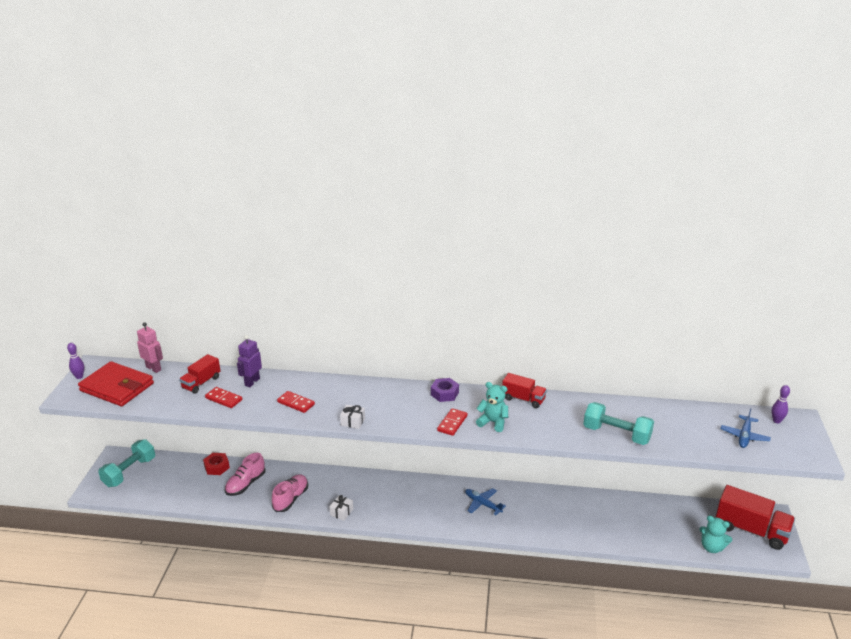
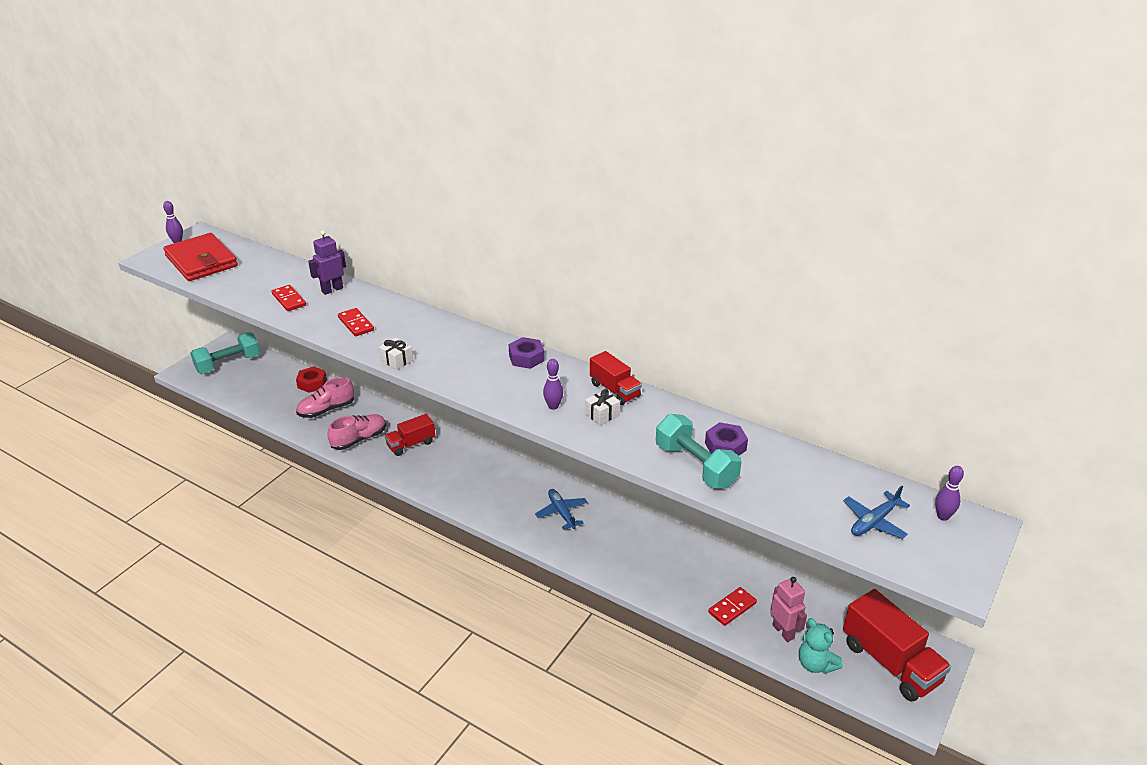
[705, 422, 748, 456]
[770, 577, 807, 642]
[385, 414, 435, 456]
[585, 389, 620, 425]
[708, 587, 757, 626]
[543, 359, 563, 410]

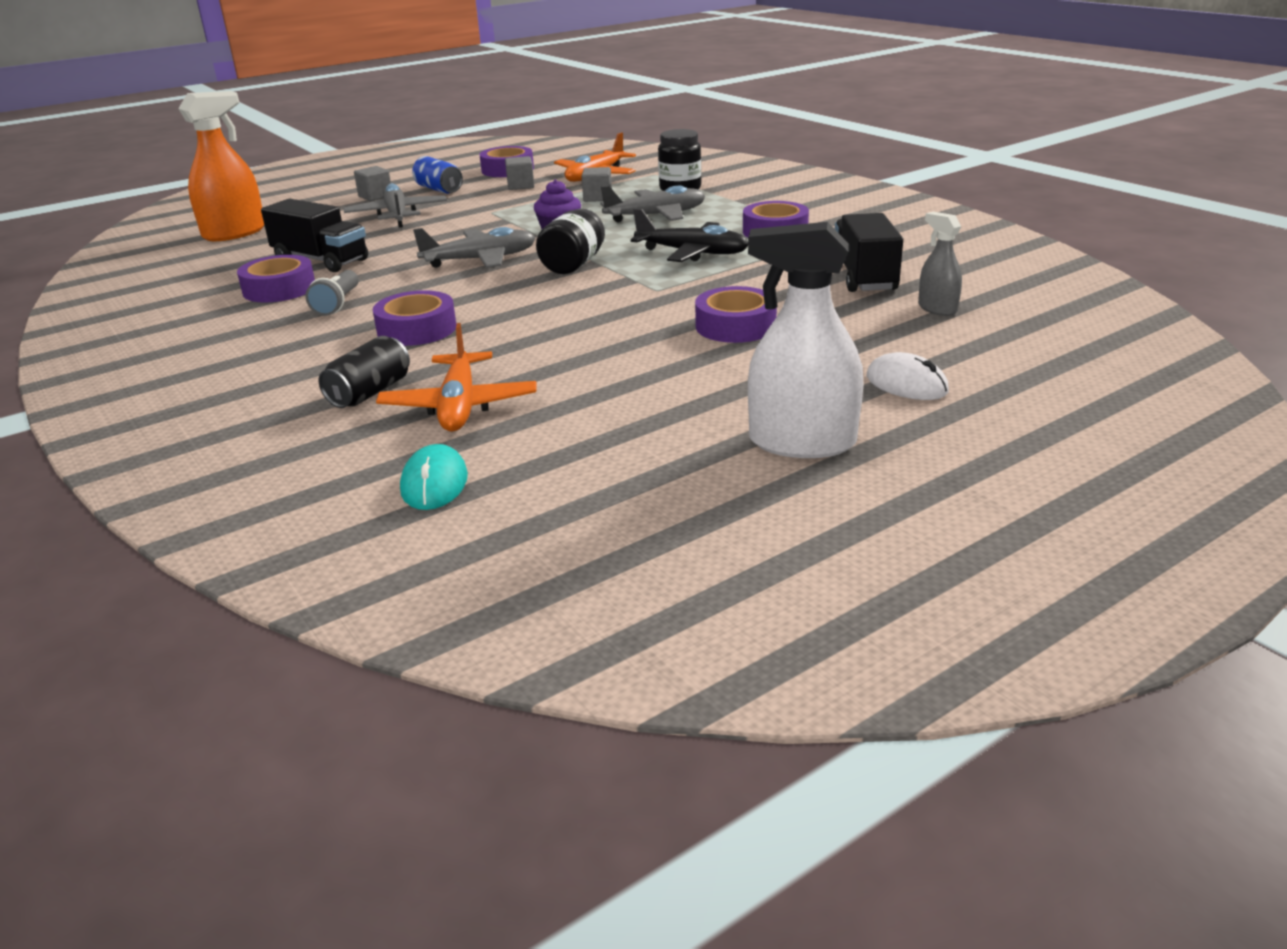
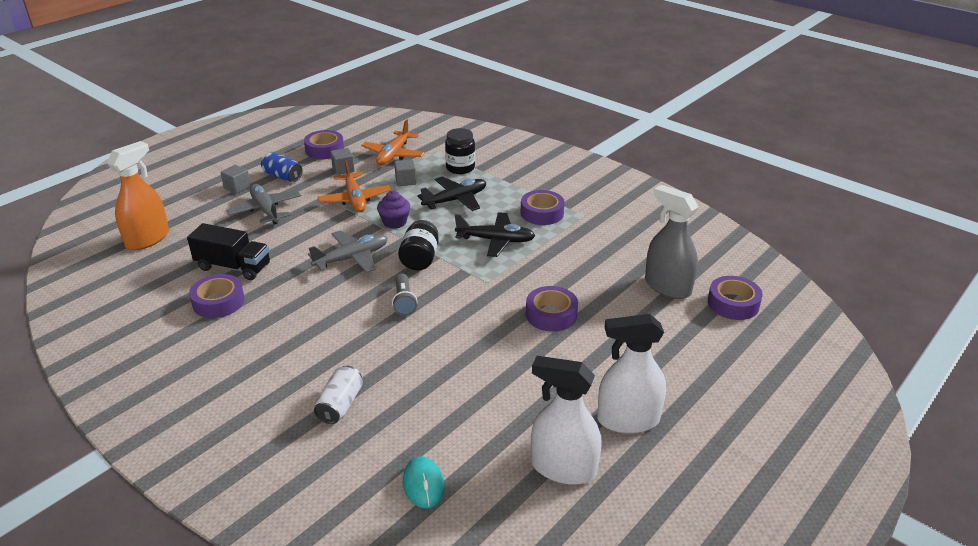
[835, 213, 903, 292] (first image)
[866, 352, 949, 400] (first image)
[531, 356, 602, 485]
[392, 273, 417, 316]
[708, 276, 763, 320]
[318, 160, 391, 212]
[314, 366, 363, 424]
[417, 177, 486, 211]
[645, 185, 698, 299]

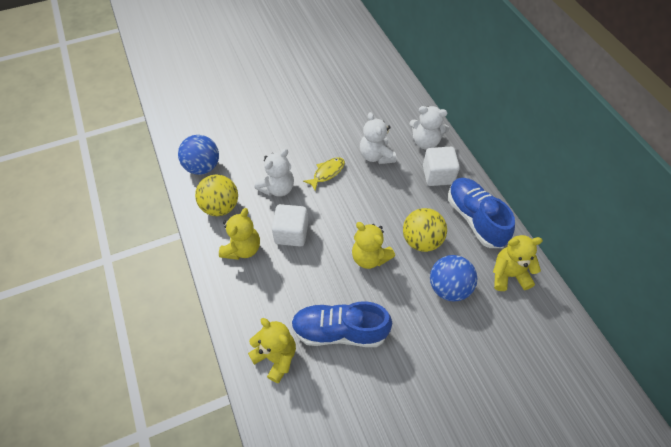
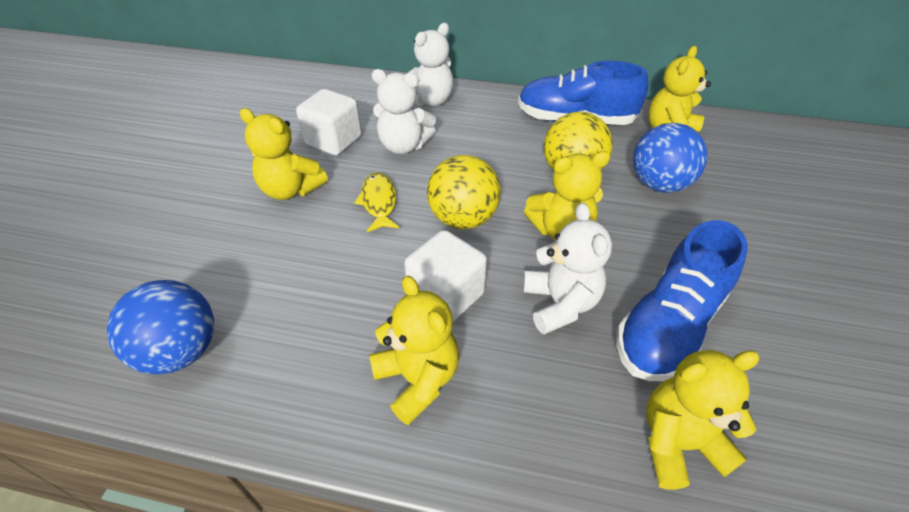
[240, 108, 328, 200]
[427, 155, 501, 229]
[523, 203, 612, 335]
[296, 89, 362, 155]

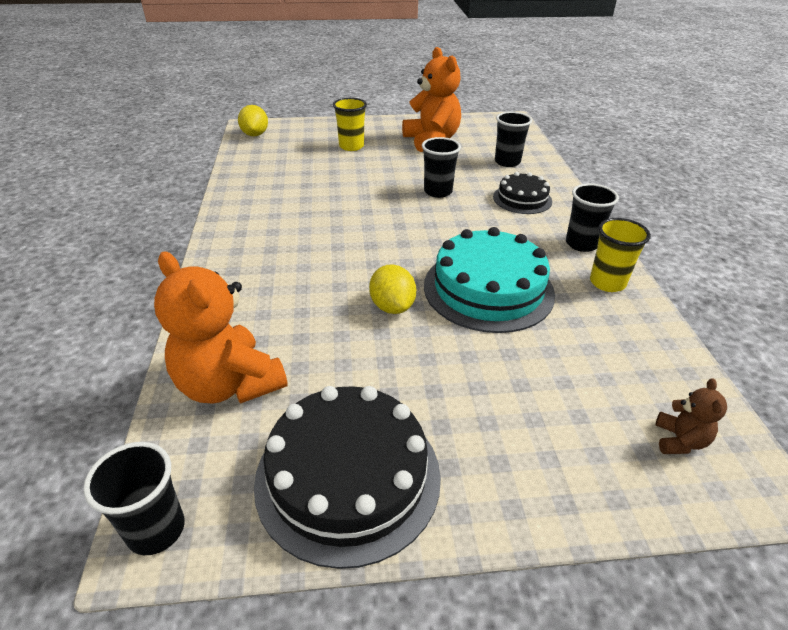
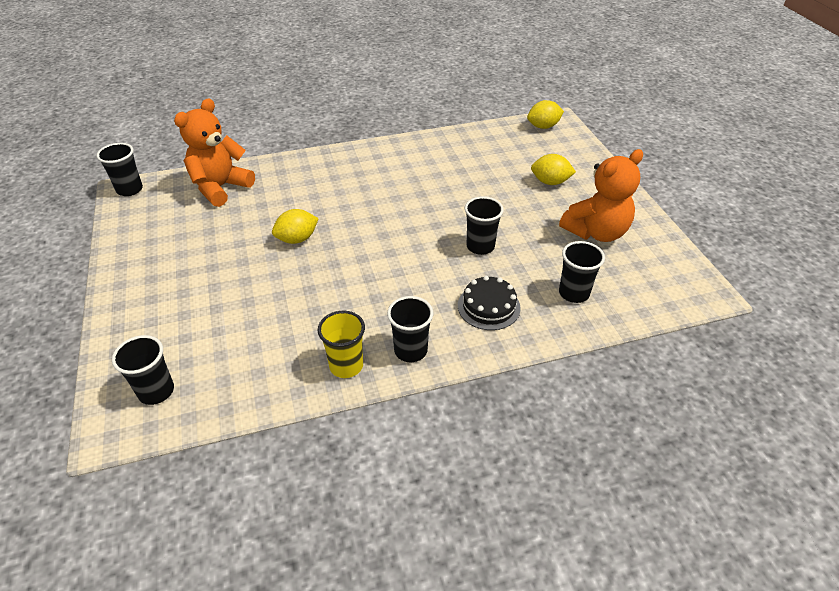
[254, 386, 441, 569] (first image)
[424, 227, 555, 333] (first image)
[531, 154, 576, 185]
[112, 335, 174, 405]

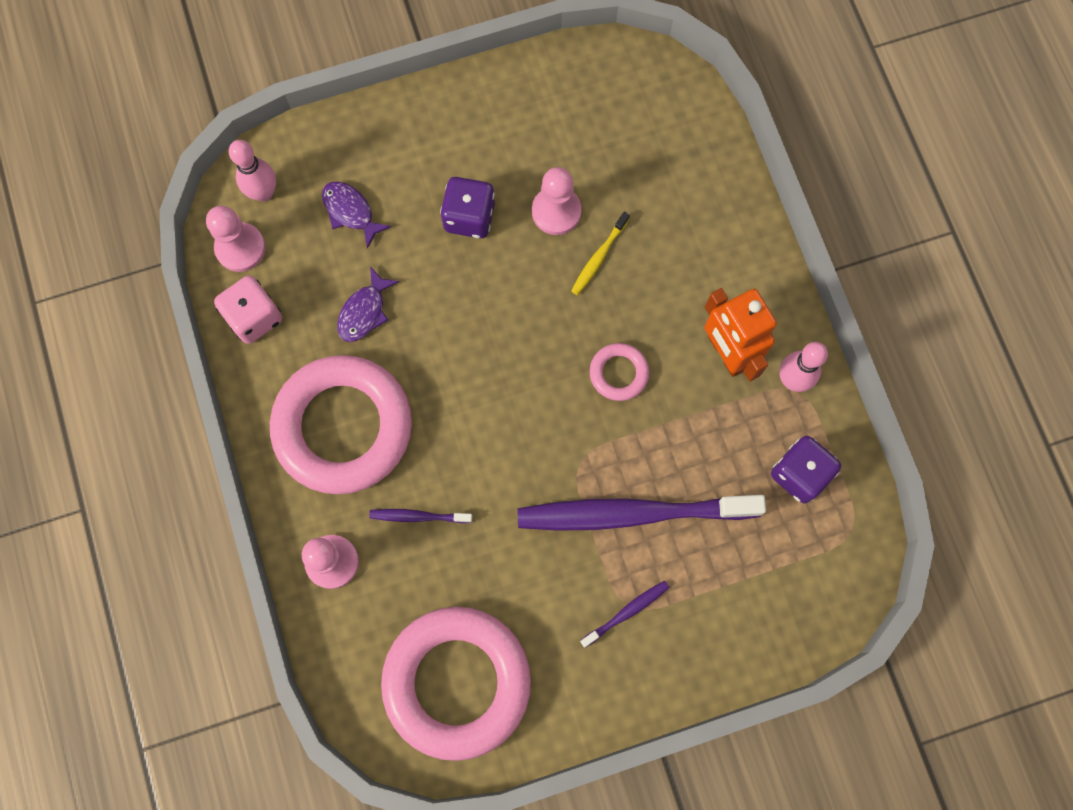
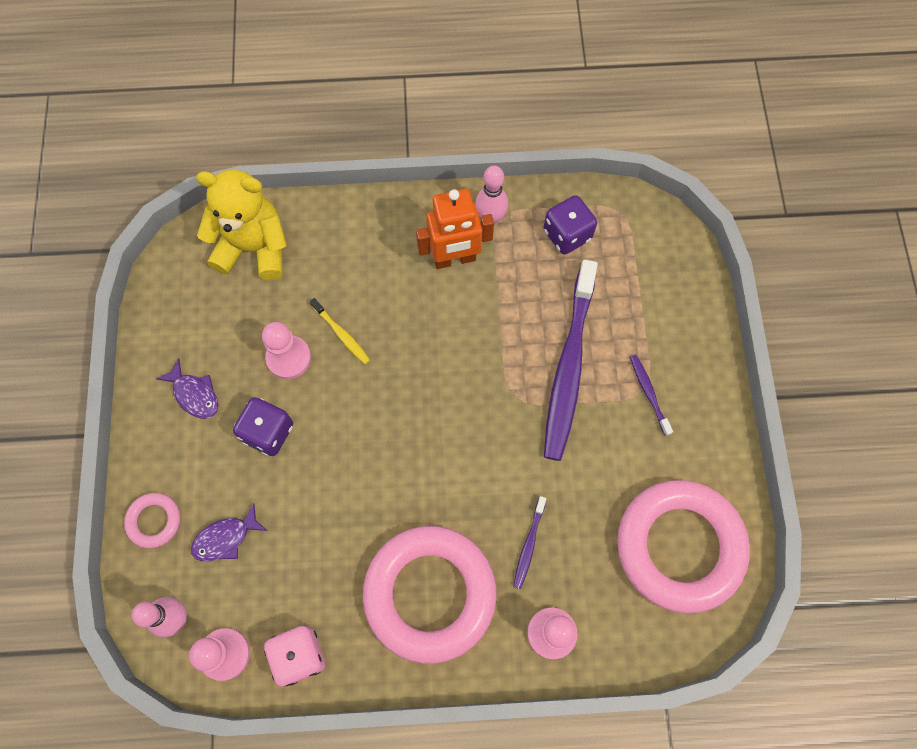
[196, 169, 287, 280]
[156, 359, 218, 419]
[124, 493, 180, 548]

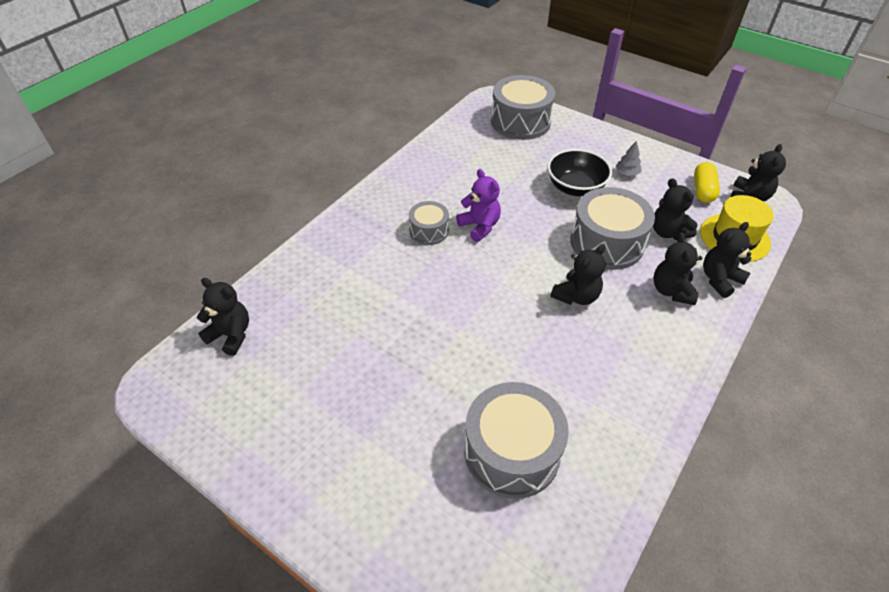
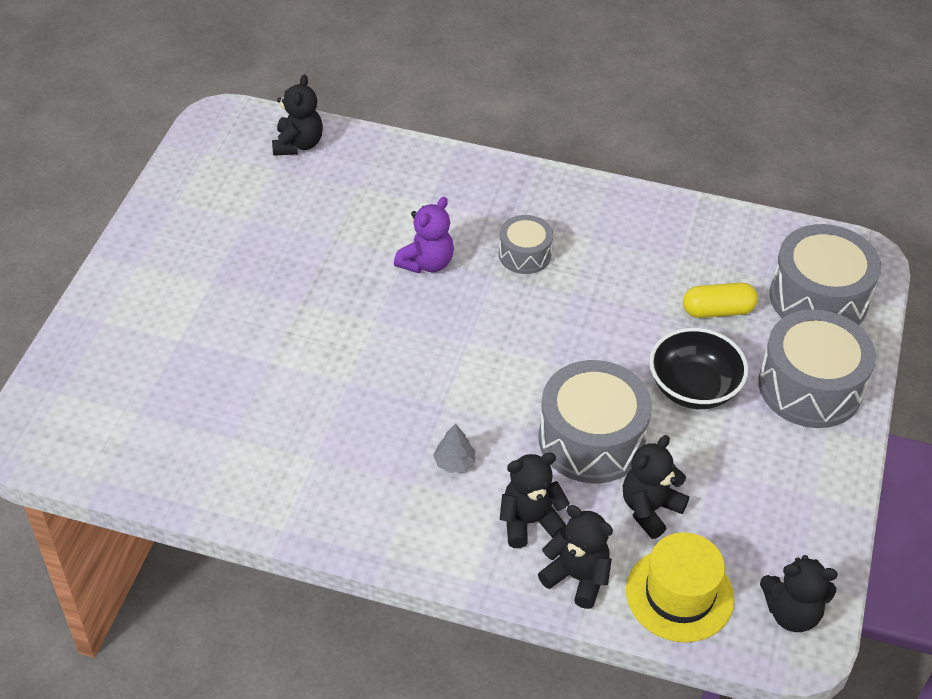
[550, 244, 606, 305] (first image)
[394, 197, 454, 273]
[759, 309, 876, 428]
[433, 423, 475, 473]
[683, 283, 758, 318]

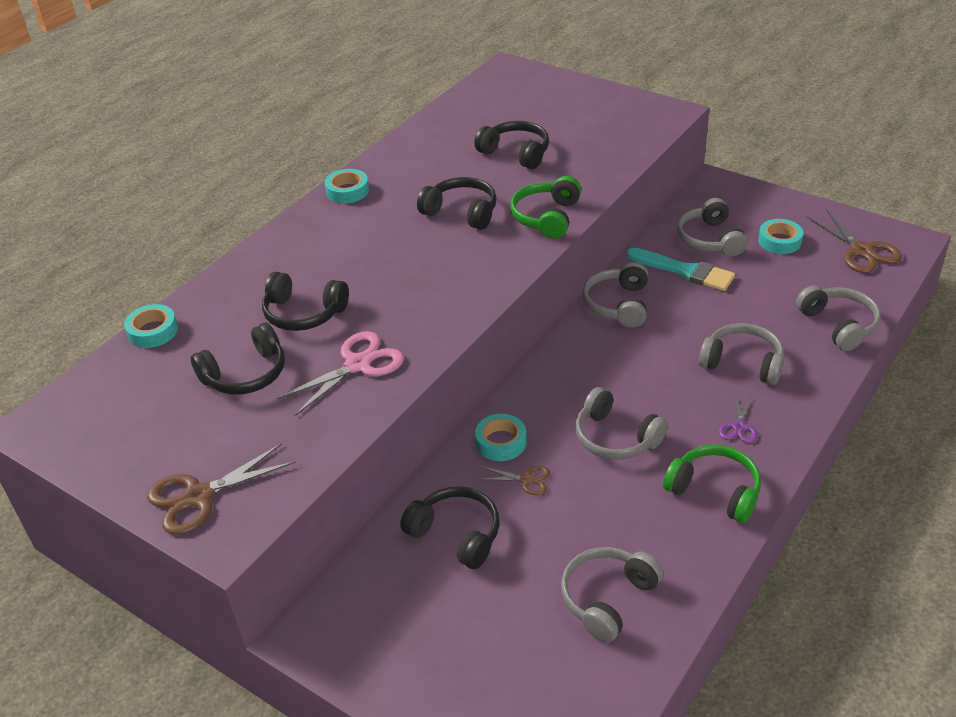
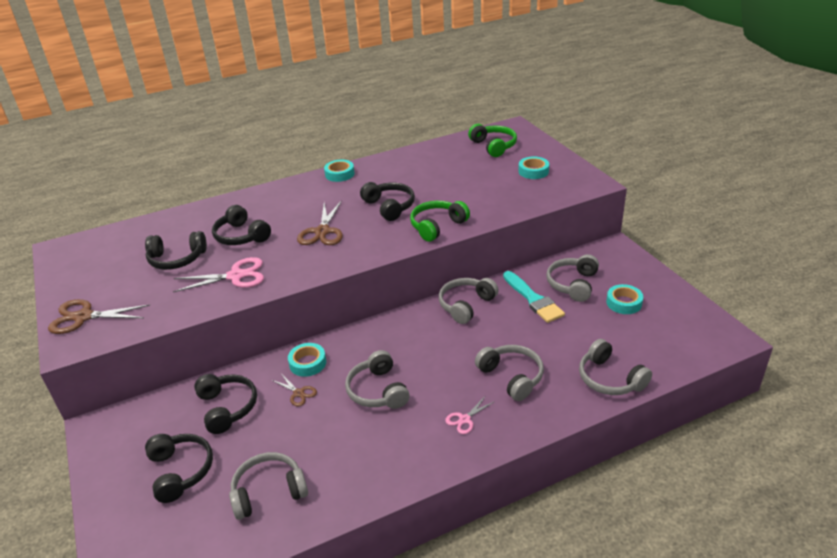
[518, 157, 549, 179]
[145, 434, 213, 503]
[468, 124, 517, 157]
[297, 200, 343, 245]
[445, 397, 495, 434]
[579, 339, 652, 395]

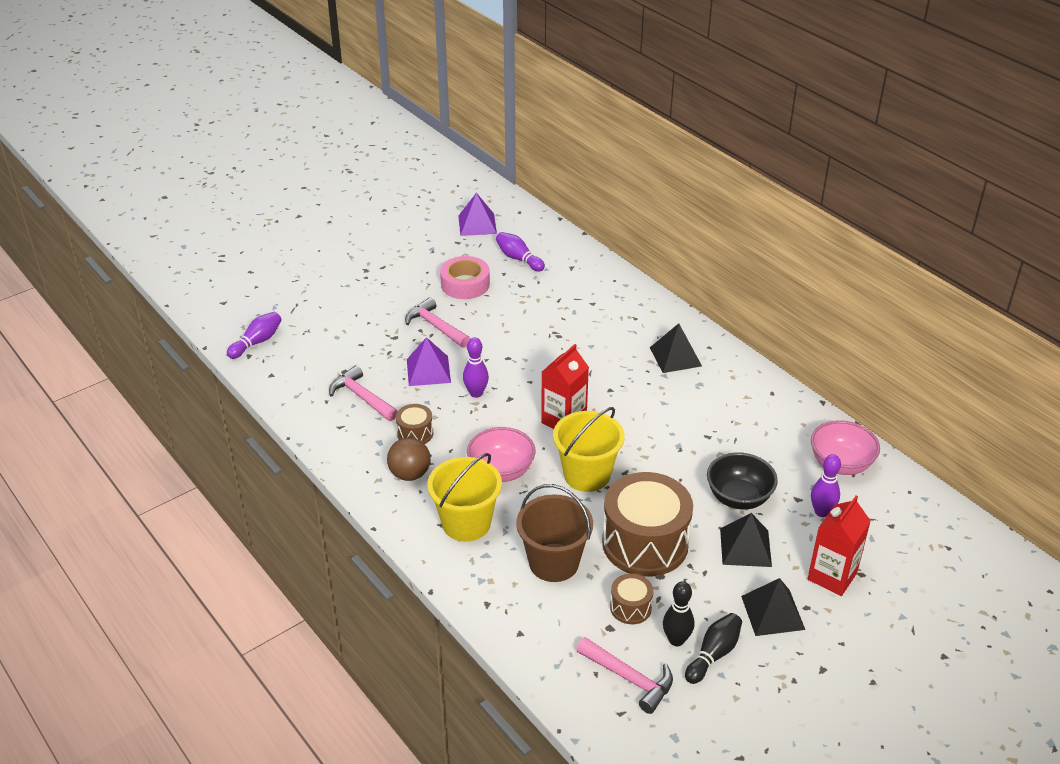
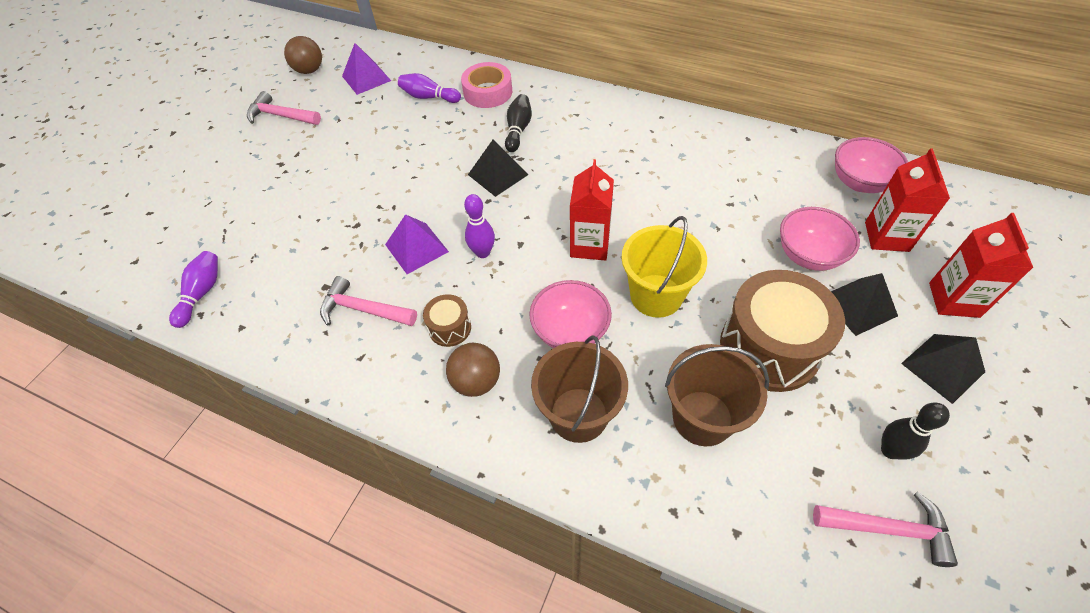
[610, 574, 653, 624] (first image)
[284, 36, 322, 74]
[247, 91, 321, 125]
[461, 62, 512, 108]
[468, 139, 528, 197]
[505, 94, 532, 152]
[865, 148, 950, 252]
[531, 335, 628, 443]
[780, 207, 860, 271]

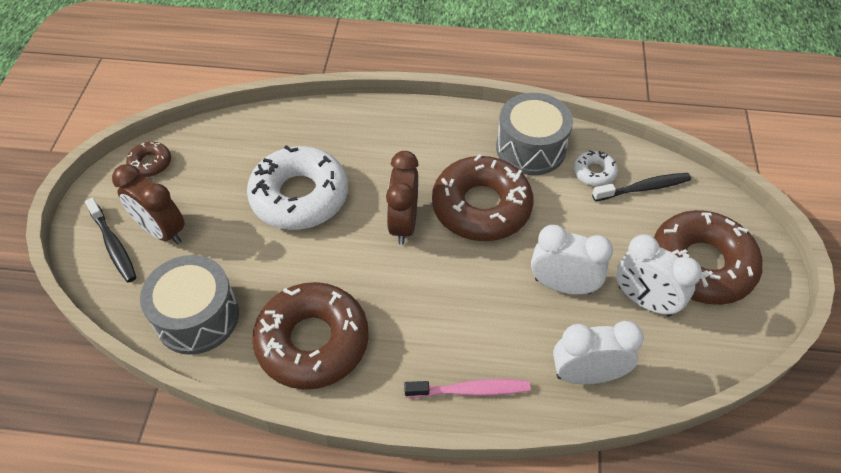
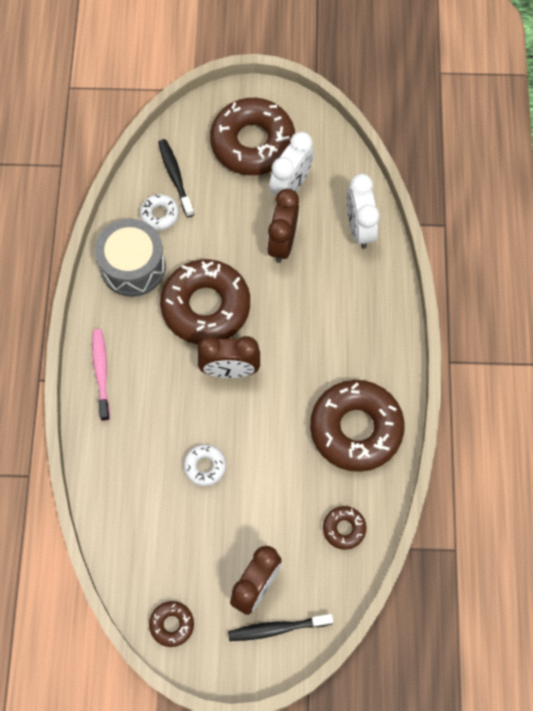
[92, 329, 110, 421]
[323, 506, 366, 550]
[267, 189, 299, 263]
[228, 614, 333, 641]
[184, 444, 226, 486]

